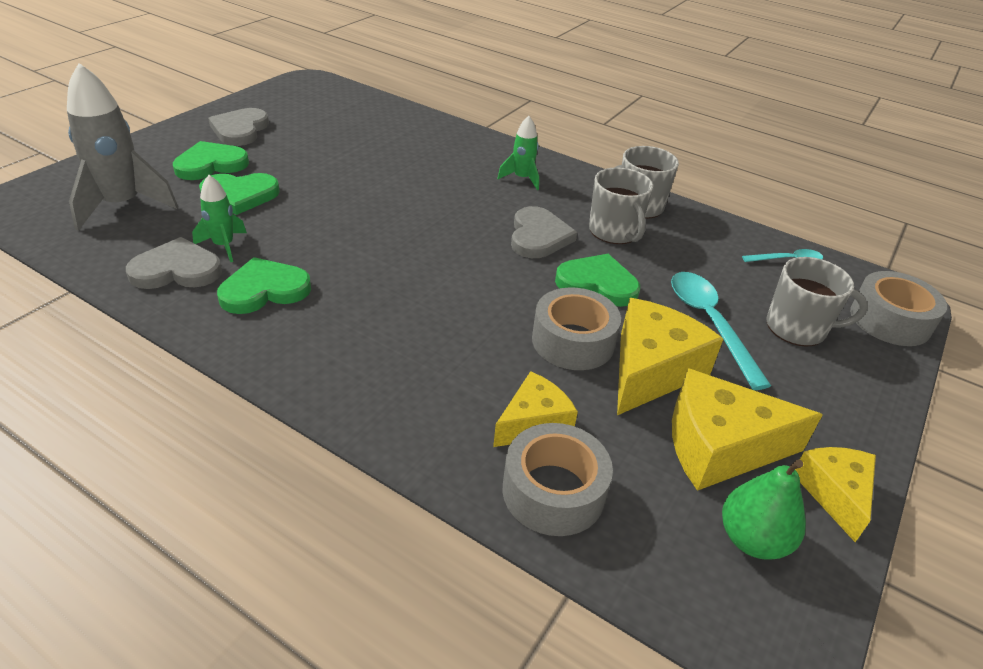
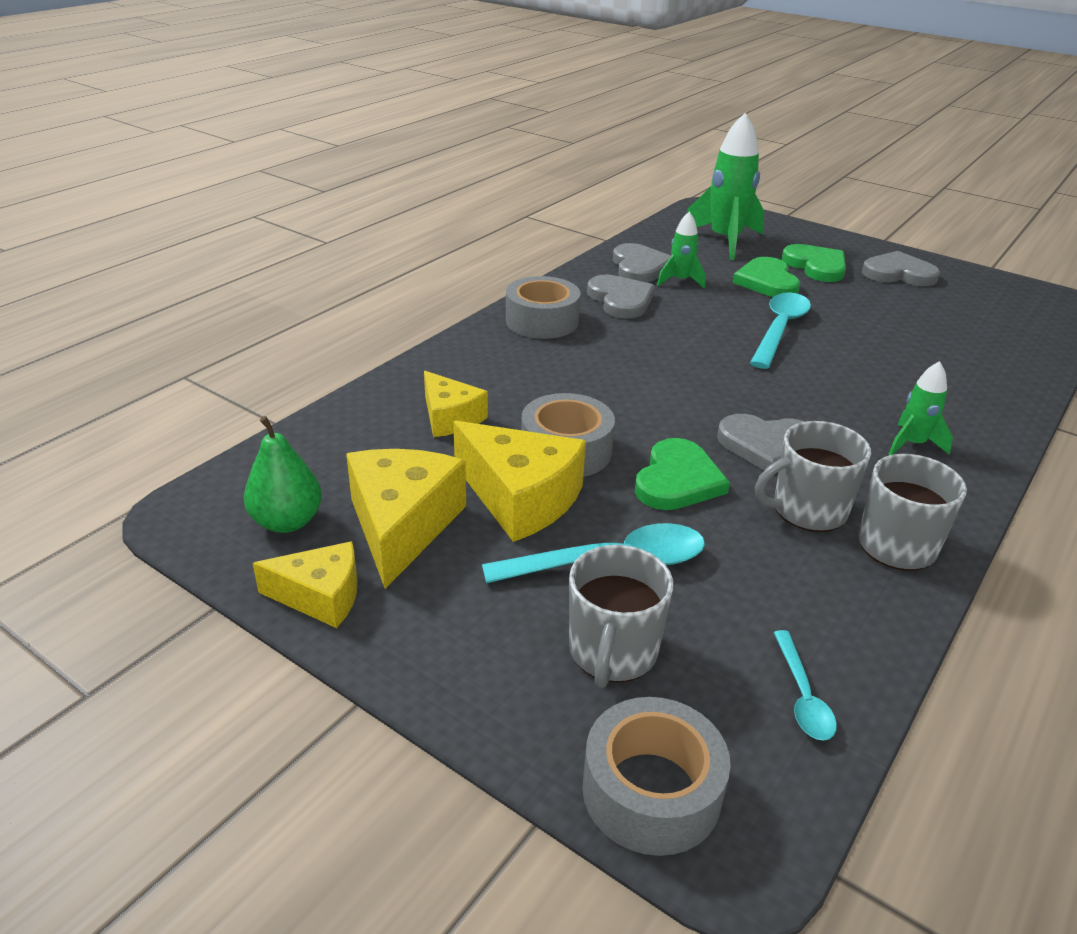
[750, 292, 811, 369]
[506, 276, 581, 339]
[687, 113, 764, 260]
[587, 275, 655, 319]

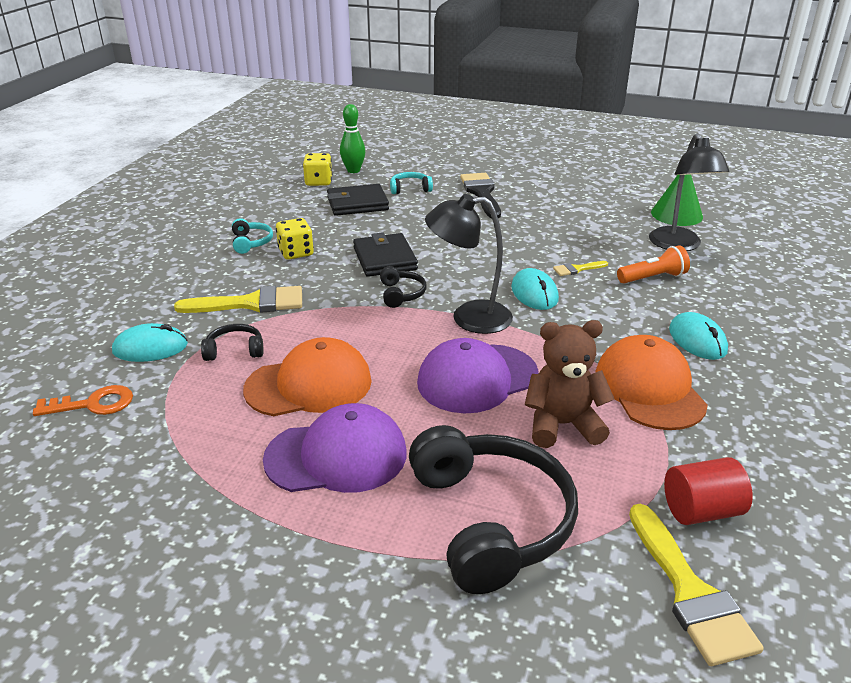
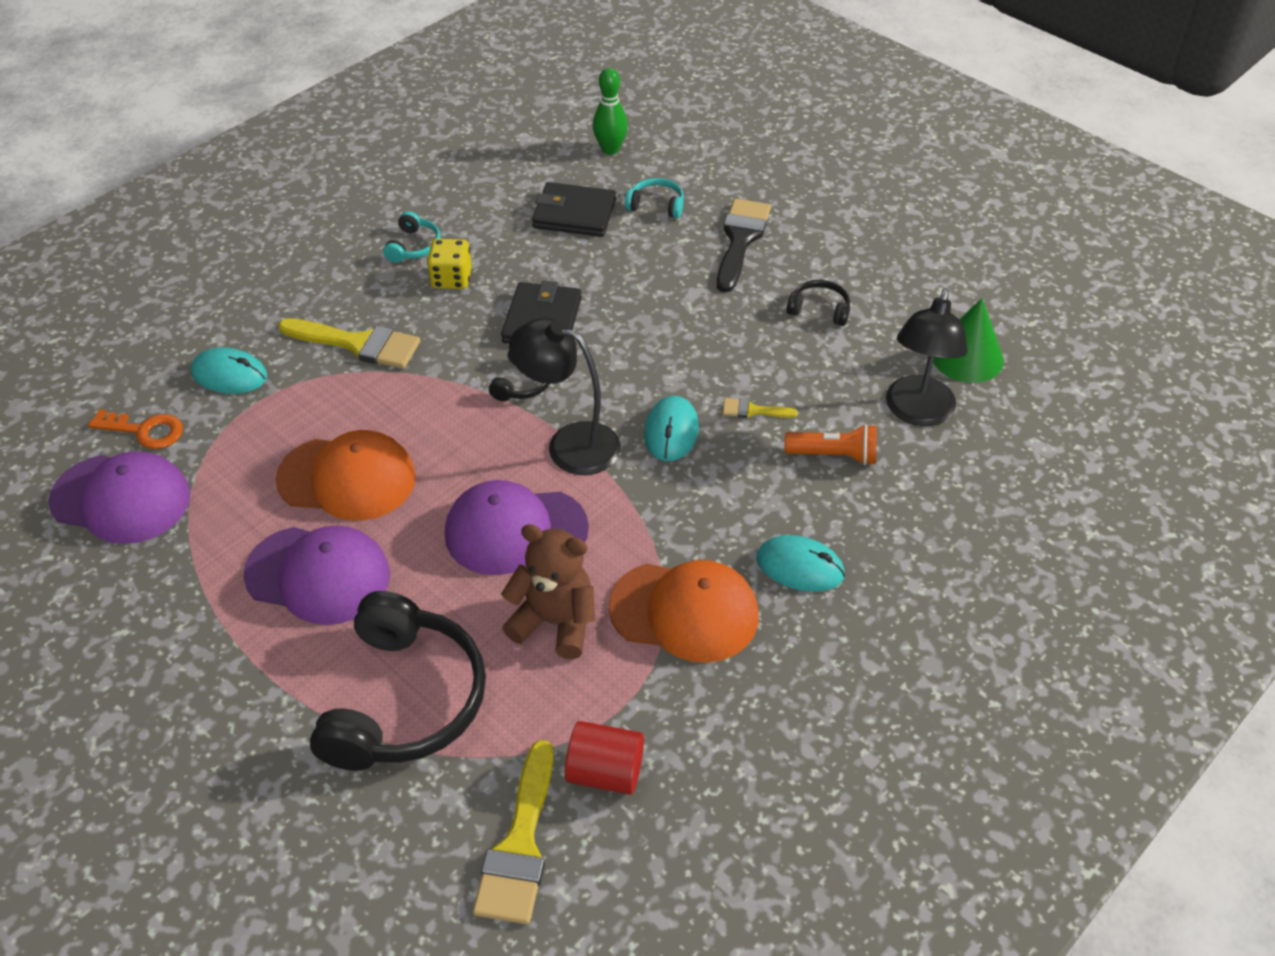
[303, 153, 332, 186] (first image)
[49, 451, 190, 544]
[786, 280, 850, 326]
[608, 560, 759, 663]
[756, 535, 845, 592]

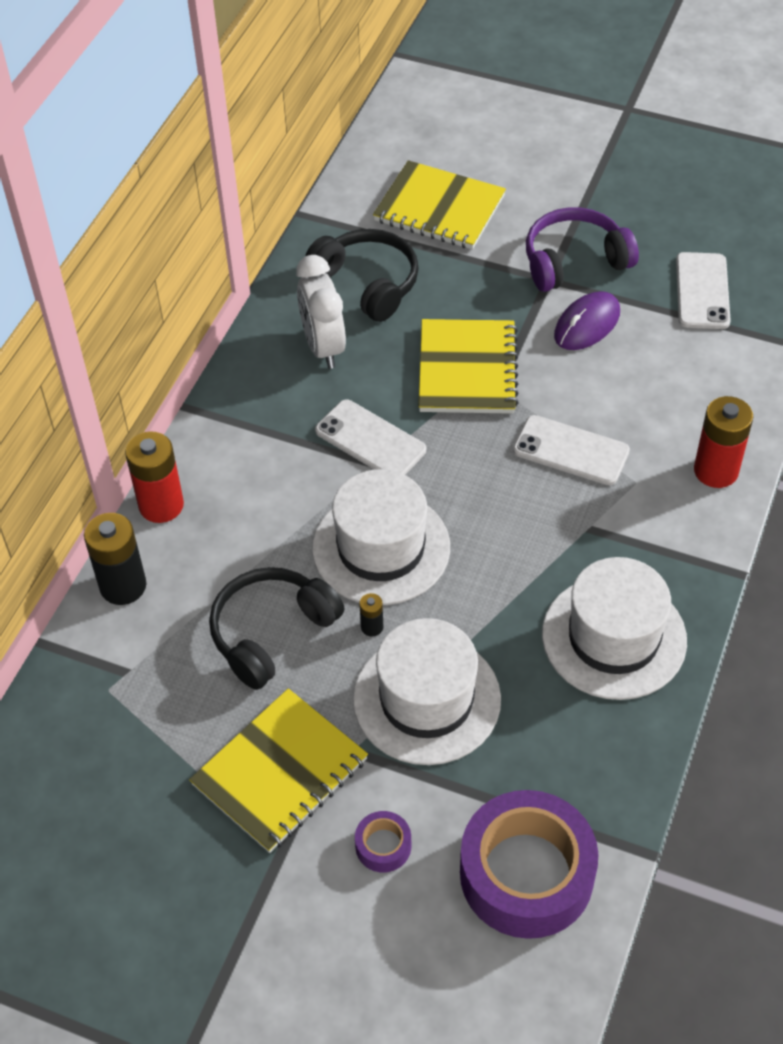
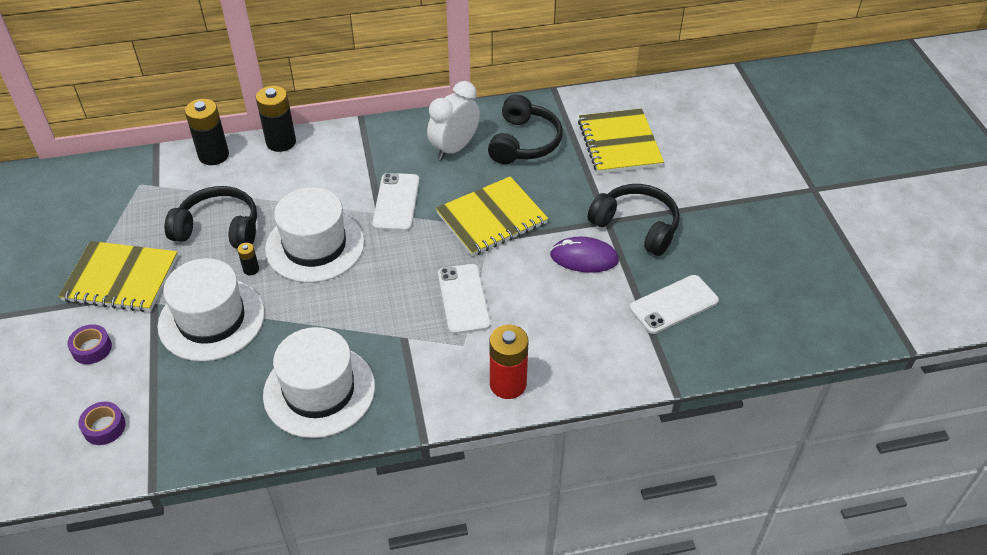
[256, 86, 296, 152]
[588, 184, 680, 256]
[78, 402, 126, 445]

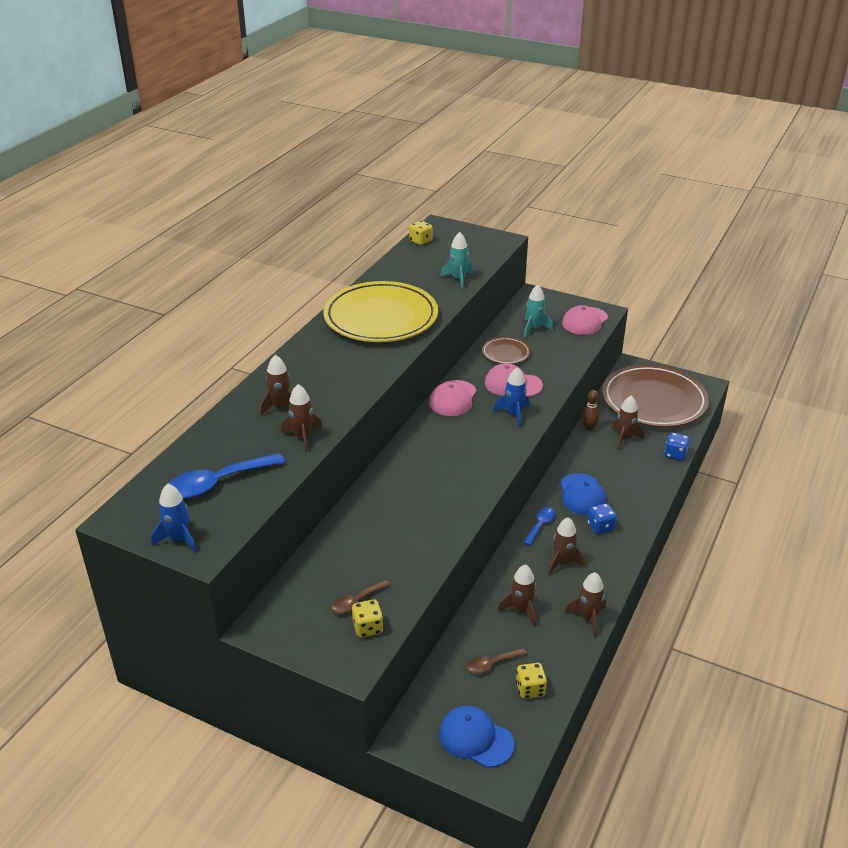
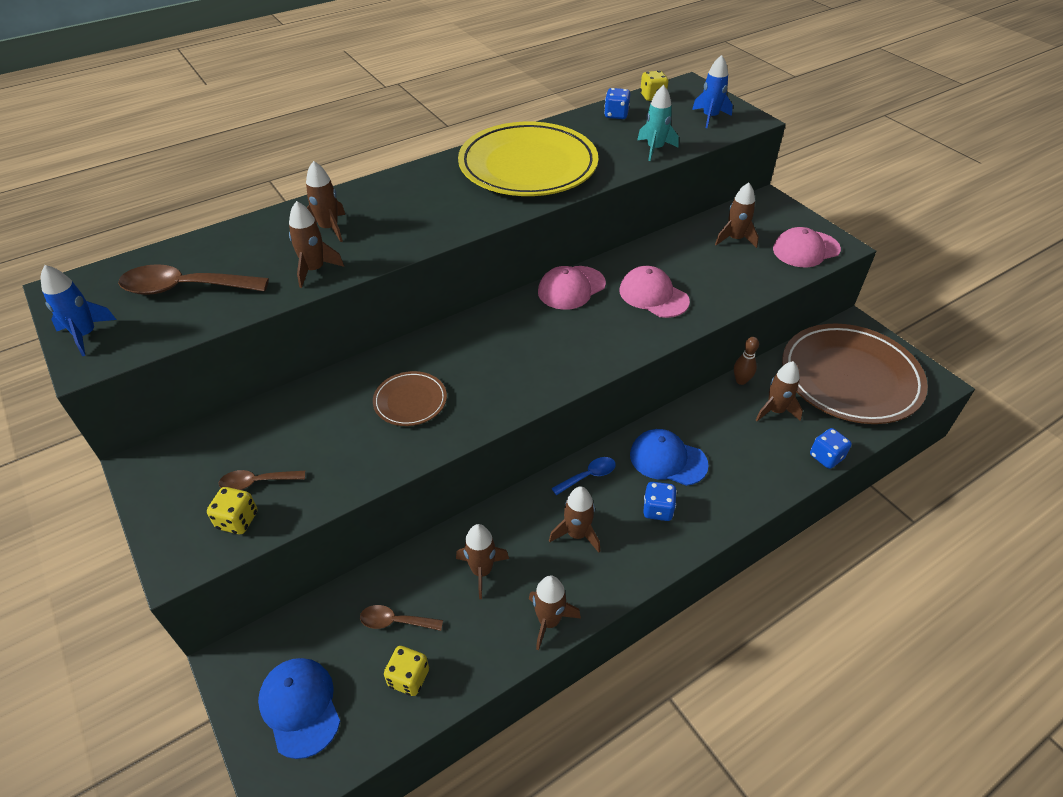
[604, 88, 630, 119]
[373, 371, 447, 426]
[692, 55, 733, 128]
[118, 264, 269, 295]
[715, 183, 759, 248]
[630, 429, 709, 486]

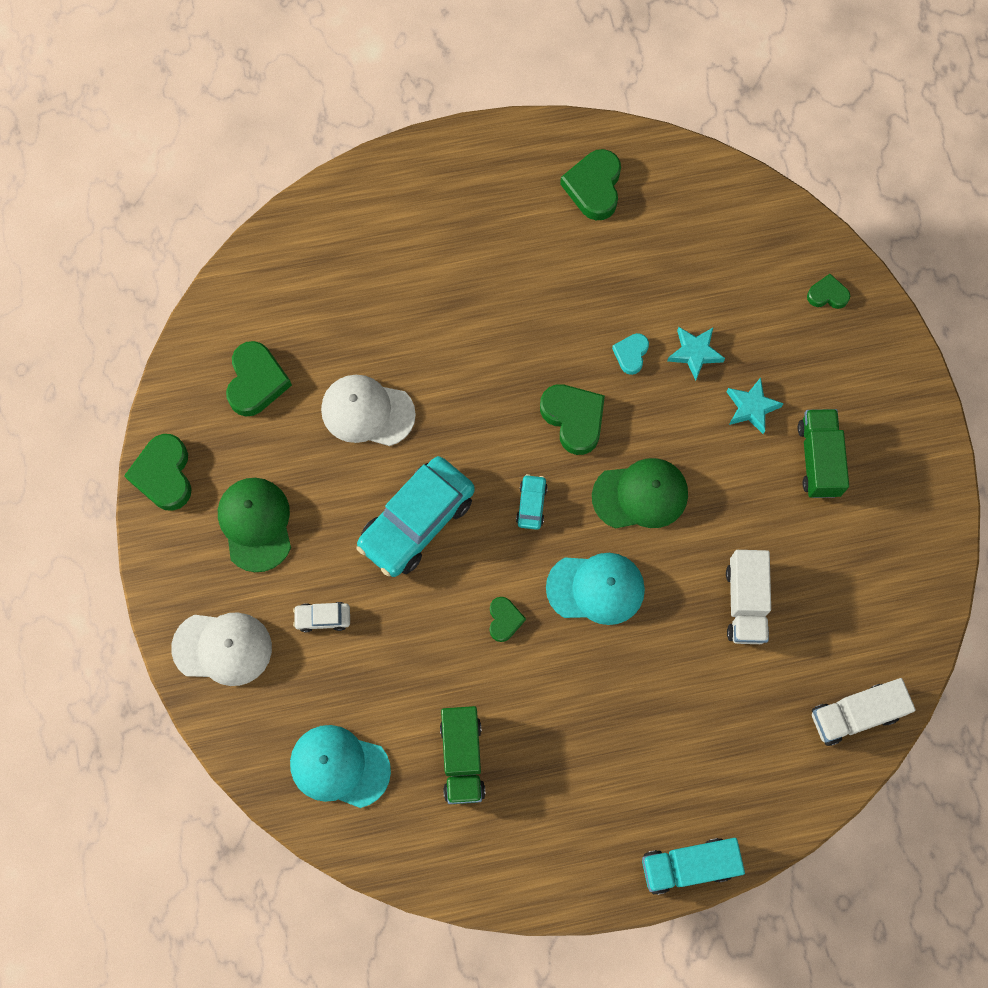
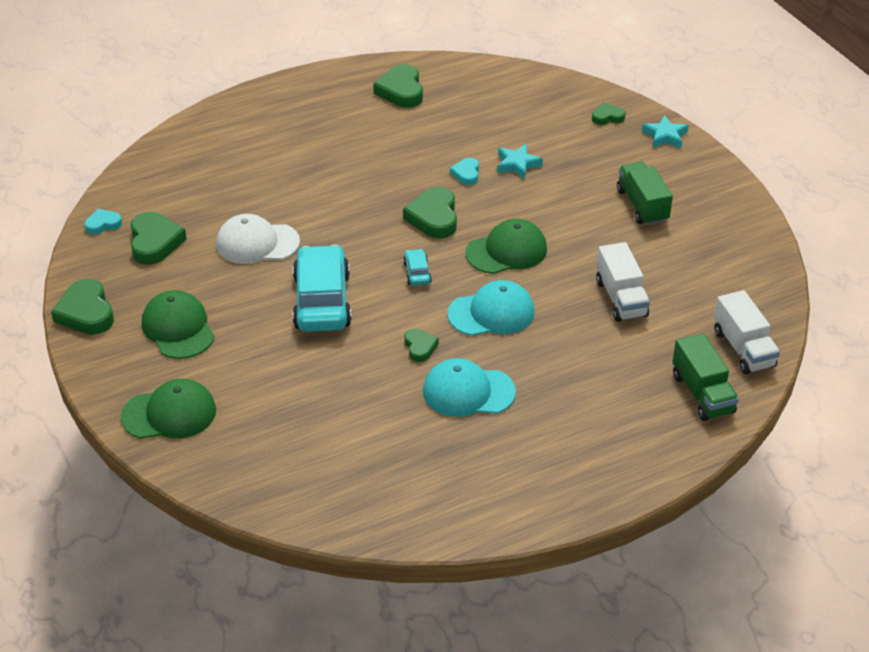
[293, 602, 350, 632] (first image)
[642, 838, 745, 895] (first image)
[85, 209, 122, 235]
[423, 358, 516, 417]
[672, 333, 739, 421]
[642, 115, 689, 148]
[121, 379, 216, 439]
[293, 245, 352, 332]
[403, 187, 457, 239]
[714, 290, 780, 374]

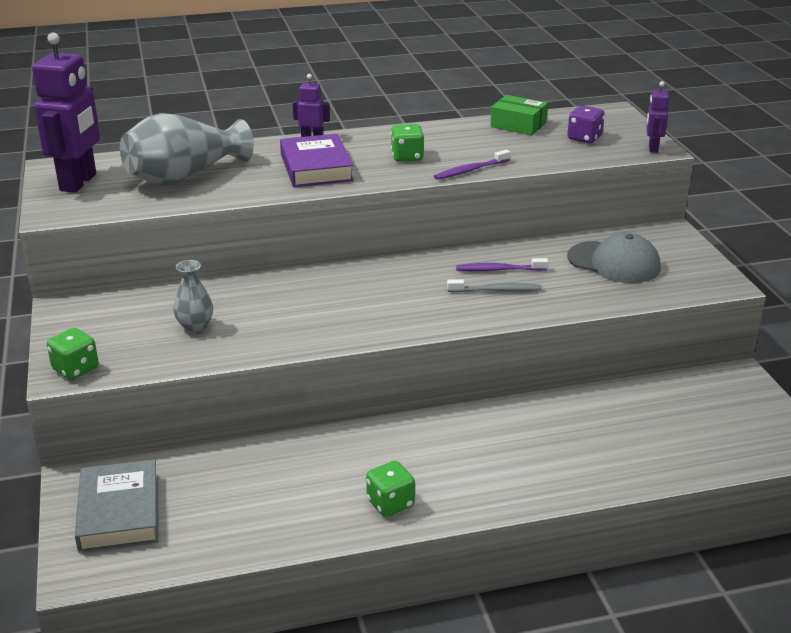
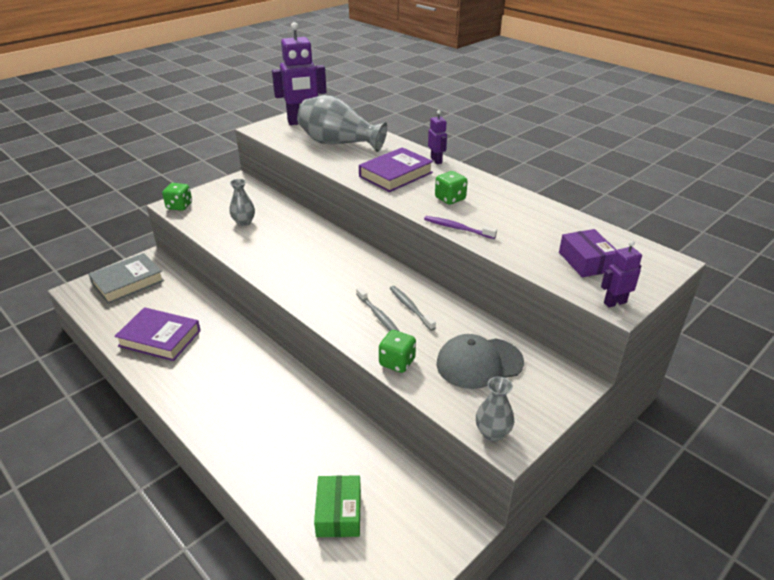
[114, 307, 201, 361]
[476, 377, 514, 441]
[379, 330, 416, 373]
[314, 475, 361, 537]
[559, 229, 617, 277]
[390, 286, 436, 331]
[436, 334, 524, 389]

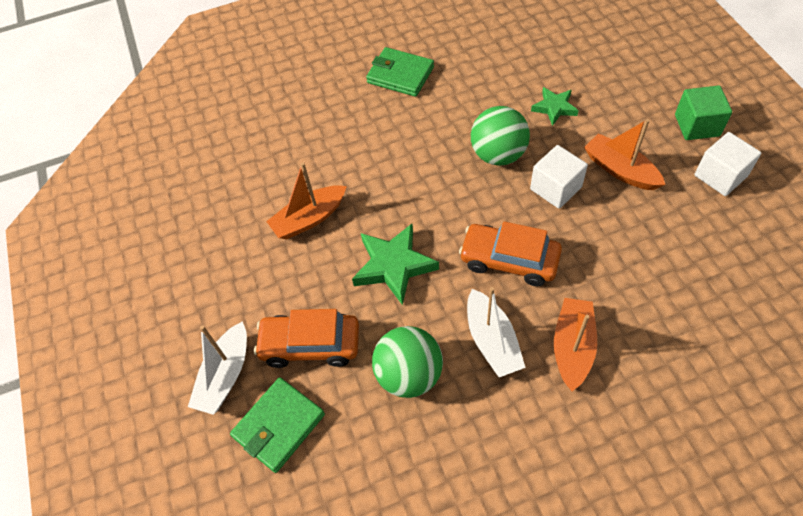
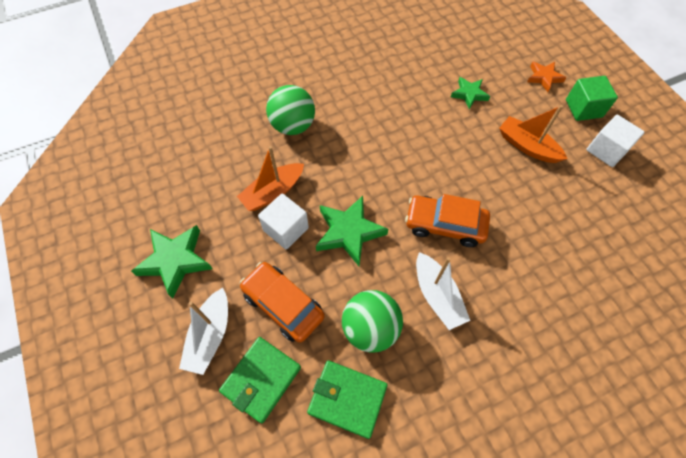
[554, 298, 597, 391] (first image)
[131, 225, 213, 299]
[527, 62, 566, 92]
[307, 360, 388, 439]
[266, 85, 315, 135]
[258, 193, 309, 250]
[240, 262, 325, 342]

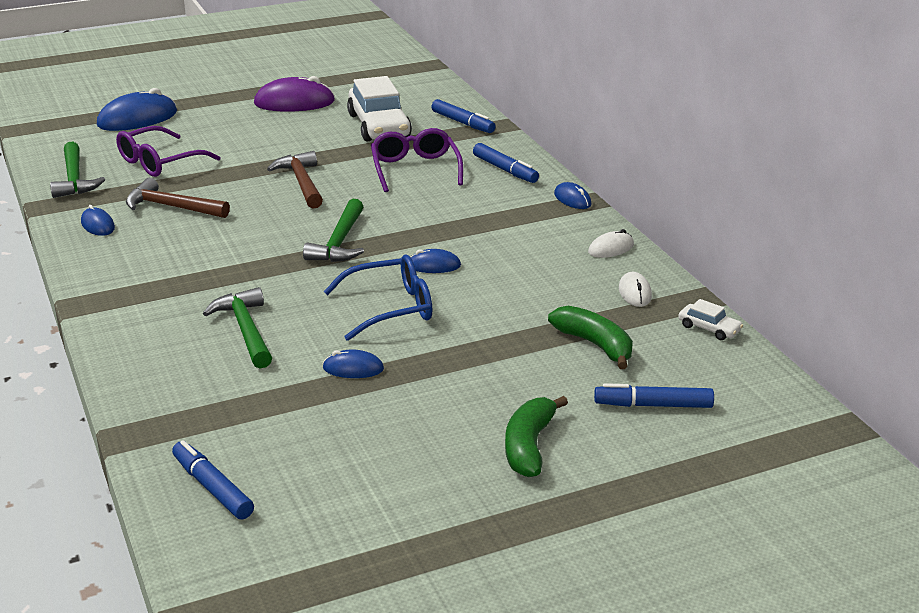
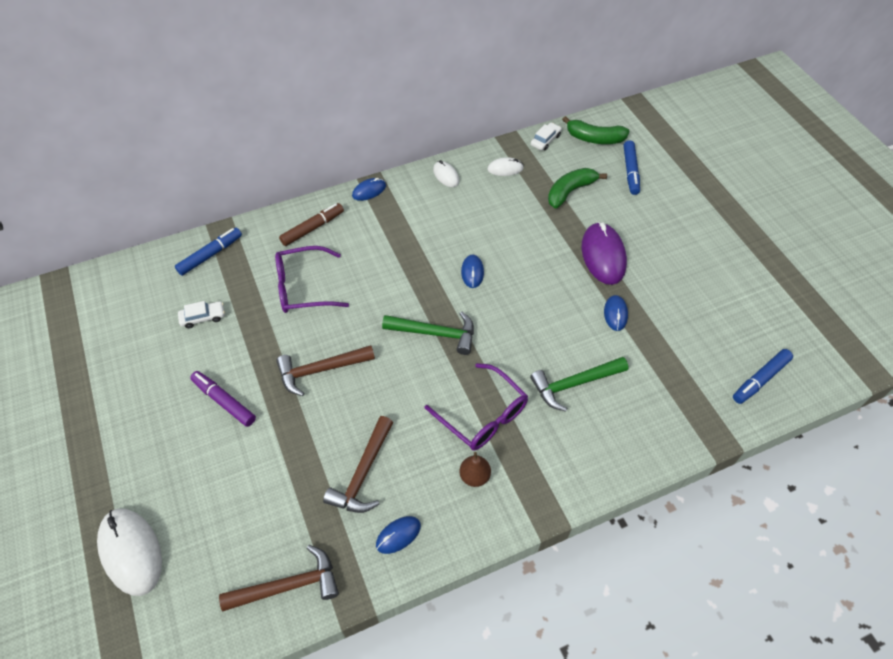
[323, 254, 432, 341] (first image)
[190, 371, 256, 427]
[459, 452, 491, 487]
[425, 363, 528, 450]
[582, 222, 627, 285]
[562, 116, 629, 144]
[219, 545, 339, 612]
[97, 508, 162, 596]
[279, 203, 344, 246]
[178, 301, 225, 328]

